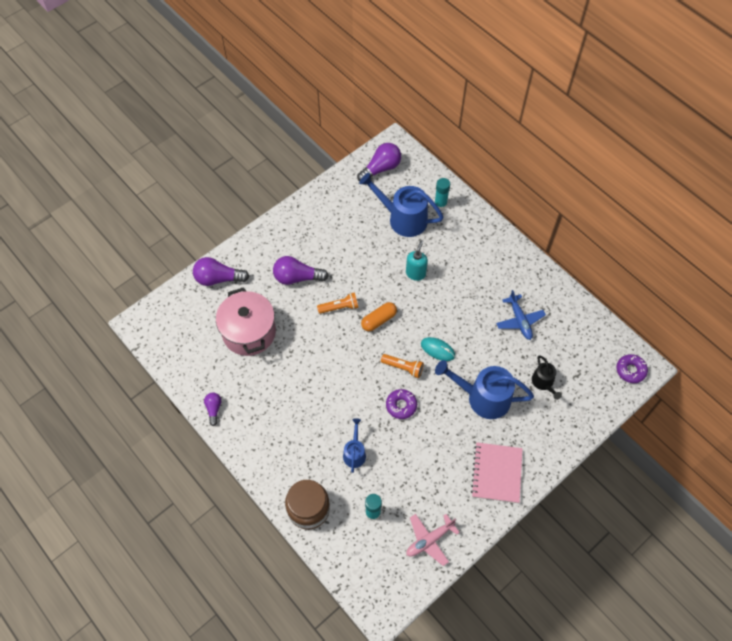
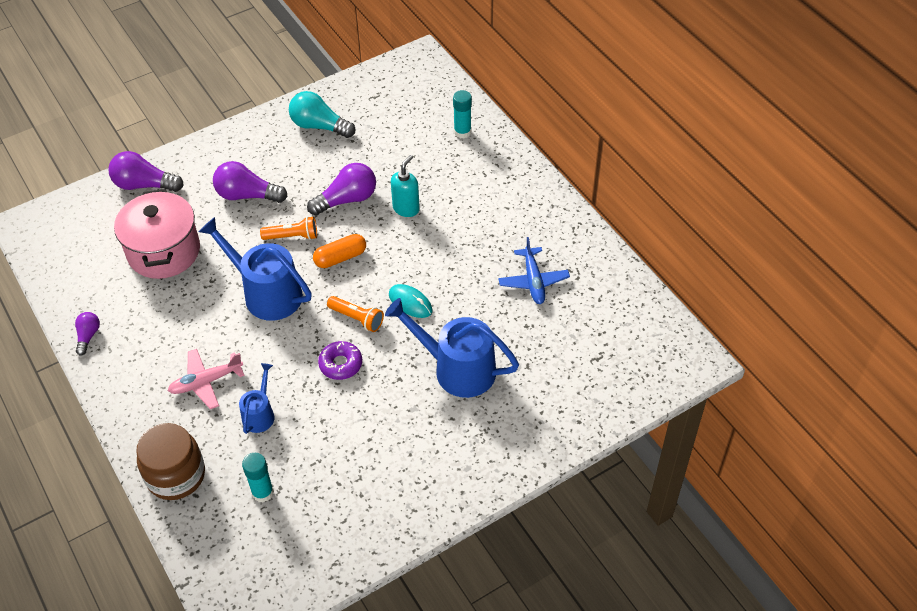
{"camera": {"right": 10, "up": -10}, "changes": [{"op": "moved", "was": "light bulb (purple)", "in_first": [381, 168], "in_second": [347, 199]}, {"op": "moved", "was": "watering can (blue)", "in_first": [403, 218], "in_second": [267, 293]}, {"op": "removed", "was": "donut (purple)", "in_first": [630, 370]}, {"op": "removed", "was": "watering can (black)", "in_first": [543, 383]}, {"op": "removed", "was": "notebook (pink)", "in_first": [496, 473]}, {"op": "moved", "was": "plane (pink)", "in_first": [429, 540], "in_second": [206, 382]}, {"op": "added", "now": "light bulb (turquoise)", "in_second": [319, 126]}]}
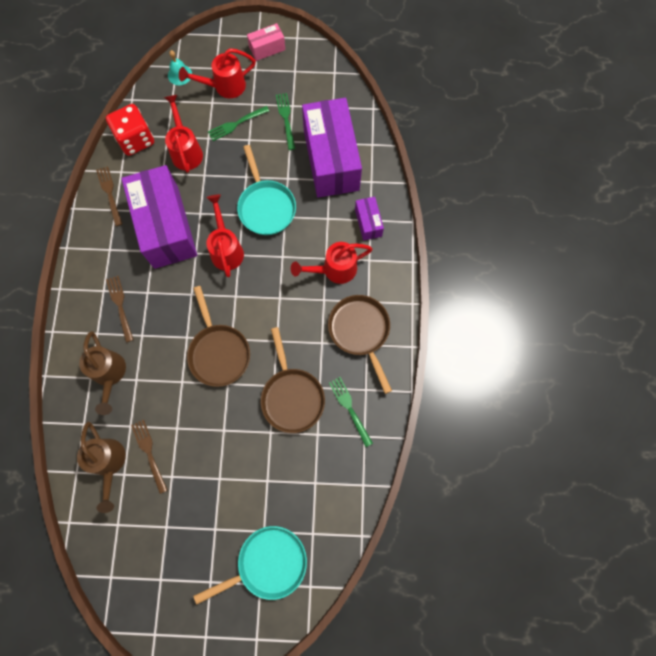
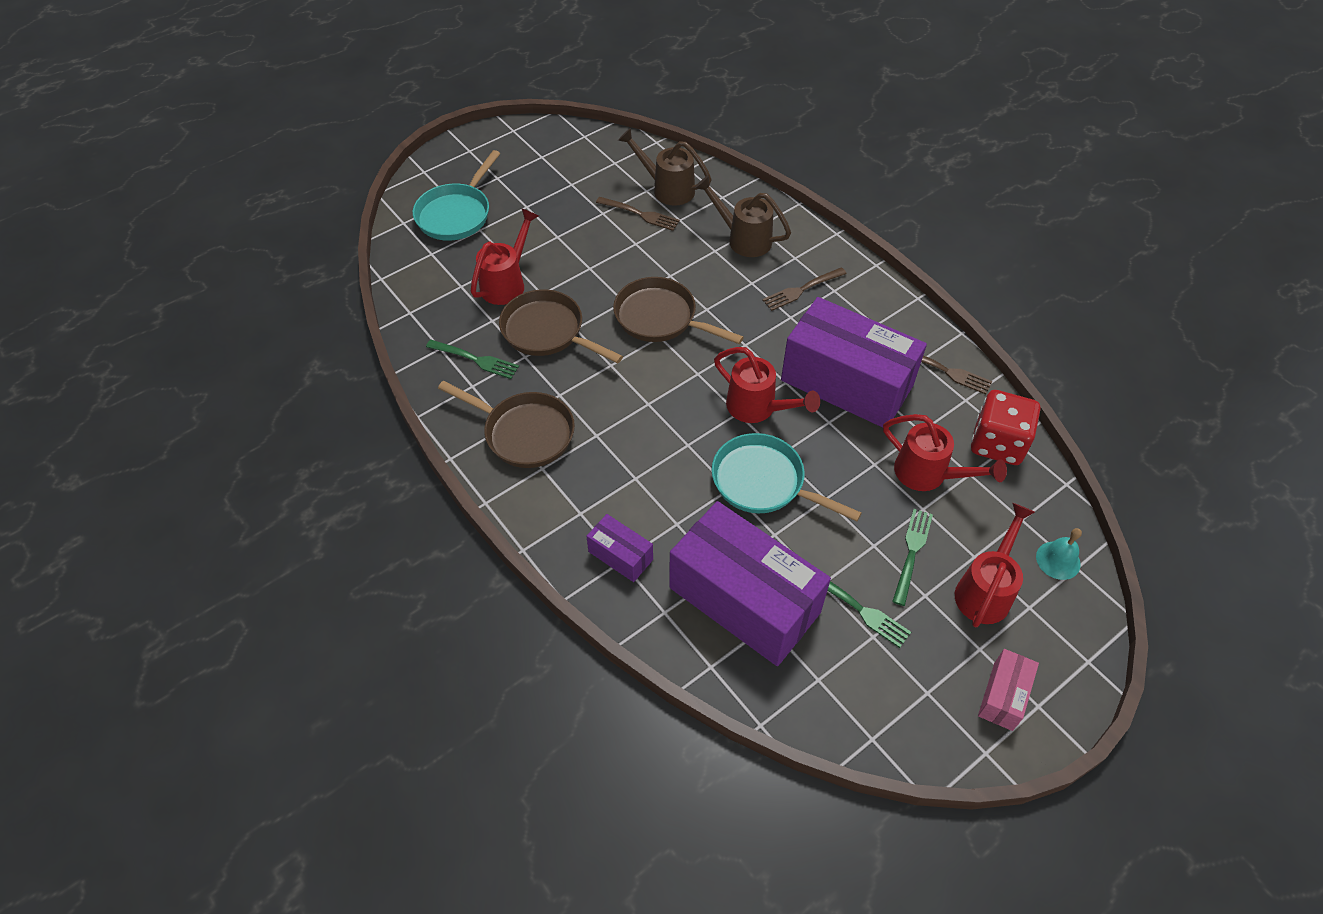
{"camera": {"right": 140, "up": -20}, "changes": [{"op": "moved", "was": "watering can (red)", "in_first": [334, 270], "in_second": [507, 283]}, {"op": "turned", "was": "fork (brown)", "in_first": [120, 306], "in_second": [802, 290], "clockwise": 120}]}
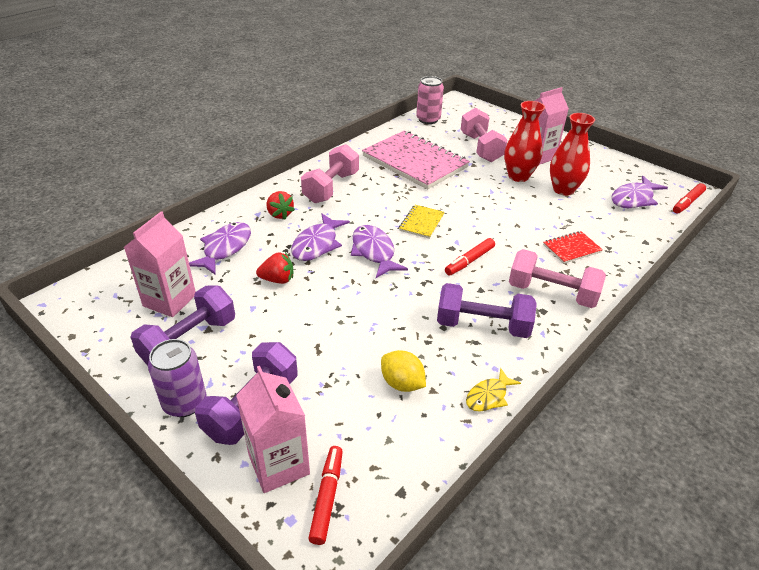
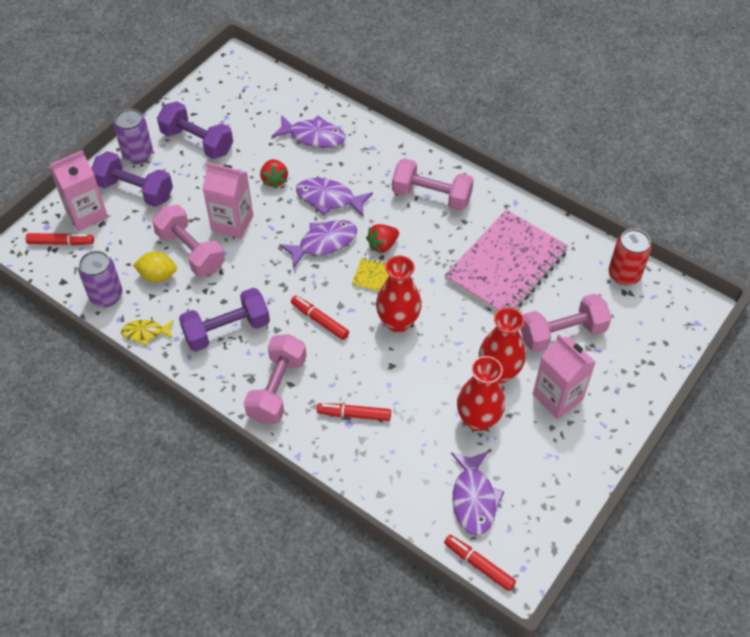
{"camera": {"right": 85, "up": 15}, "changes": [{"op": "recoloured", "was": "can (pink)", "now": "can (red)", "in_first": [428, 119], "in_second": [624, 274]}, {"op": "turned", "was": "fish (purple)", "in_first": [633, 199], "in_second": [474, 499], "clockwise": -135}, {"op": "moved", "was": "strawberry (red)", "in_first": [280, 214], "in_second": [382, 245]}, {"op": "moved", "was": "carton (pink)", "in_first": [169, 300], "in_second": [232, 223]}, {"op": "replaced", "was": "notebook (red)", "now": "marker (red)", "in_first": [571, 248], "in_second": [354, 415]}, {"op": "turned", "was": "dumbbell (purple)", "in_first": [482, 325], "in_second": [227, 330], "clockwise": 60}, {"op": "turned", "was": "lemon (yellow)", "in_first": [402, 383], "in_second": [158, 276], "clockwise": 60}, {"op": "turned", "was": "fish (yellow)", "in_first": [488, 396], "in_second": [145, 333], "clockwise": -45}, {"op": "added", "now": "dumbbell (pink)", "in_second": [191, 251]}, {"op": "added", "now": "can (purple)", "in_second": [106, 296]}, {"op": "added", "now": "vase (red)", "in_second": [398, 322]}]}
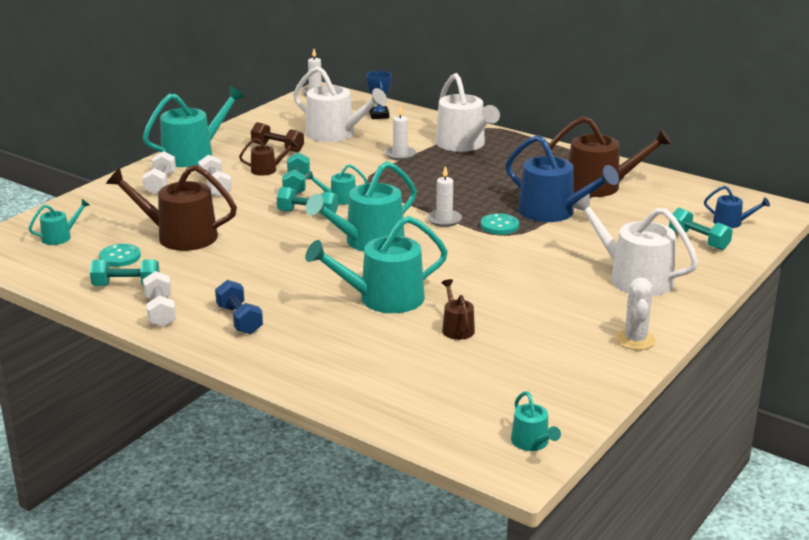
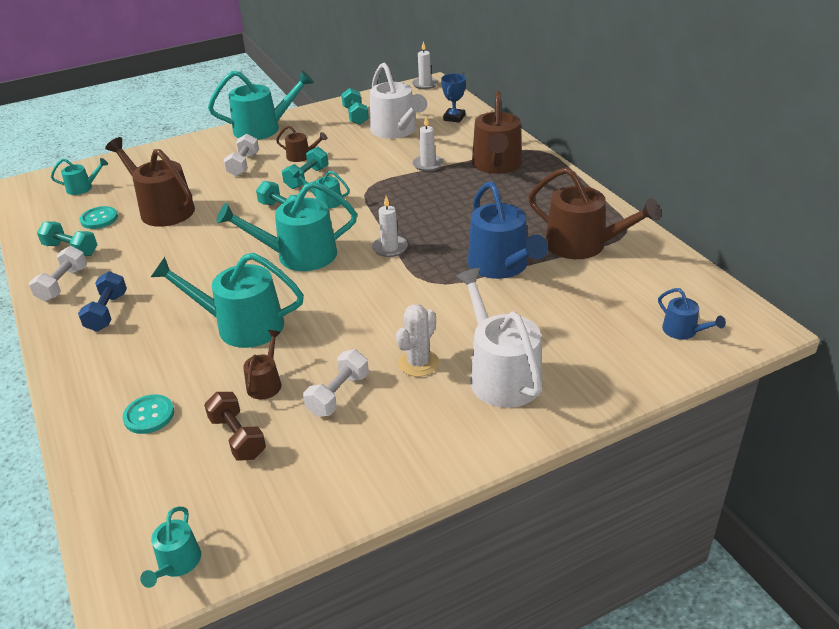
{"camera": {"right": 30, "up": 10}, "changes": [{"op": "recoloured", "was": "watering can (white)", "now": "watering can (brown)", "in_first": [463, 144], "in_second": [497, 165]}, {"op": "moved", "was": "dumbbell (brown)", "in_first": [277, 148], "in_second": [237, 437]}, {"op": "moved", "was": "dumbbell (white)", "in_first": [160, 184], "in_second": [338, 395]}, {"op": "moved", "was": "dumbbell (turquoise)", "in_first": [698, 241], "in_second": [355, 116]}, {"op": "moved", "was": "button (turquoise)", "in_first": [499, 225], "in_second": [149, 415]}, {"op": "moved", "was": "cactus (white)", "in_first": [635, 340], "in_second": [418, 363]}]}
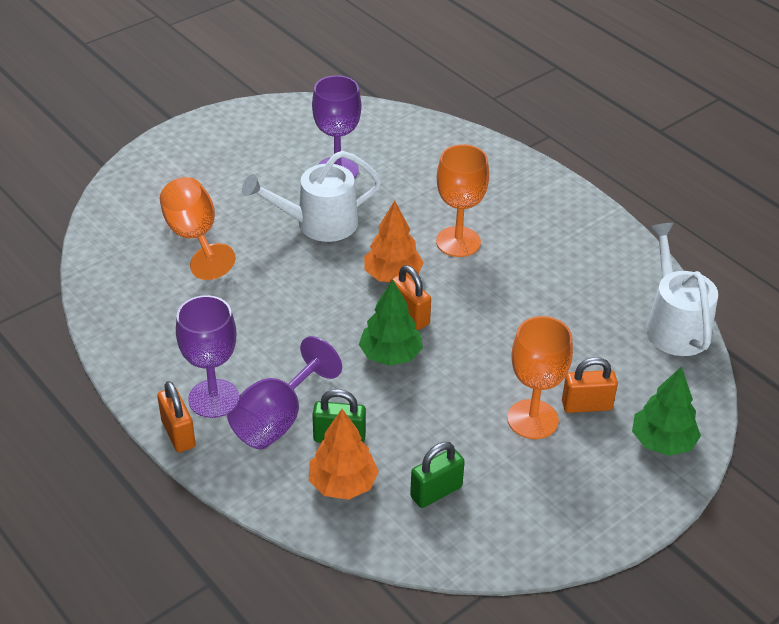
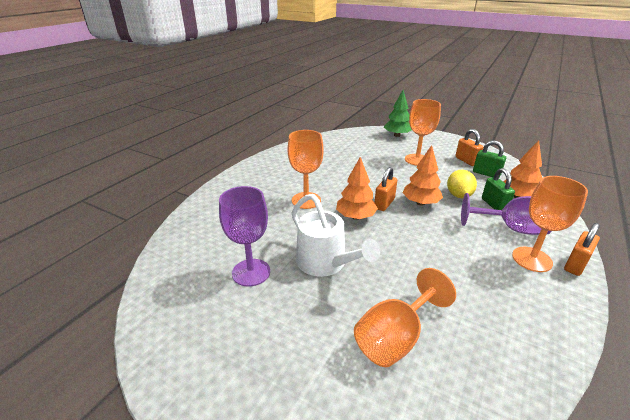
{"camera": {"right": -110, "up": -10}, "changes": [{"op": "removed", "was": "watering can (white)", "in_first": [674, 325]}, {"op": "recoloured", "was": "tree (green)", "now": "tree (orange)", "in_first": [390, 355], "in_second": [420, 203]}, {"op": "recoloured", "was": "goblet (purple)", "now": "goblet (orange)", "in_first": [213, 398], "in_second": [532, 259]}, {"op": "moved", "was": "padlock (orange)", "in_first": [586, 405], "in_second": [466, 161]}, {"op": "added", "now": "lemon (yellow)", "in_second": [458, 195]}]}
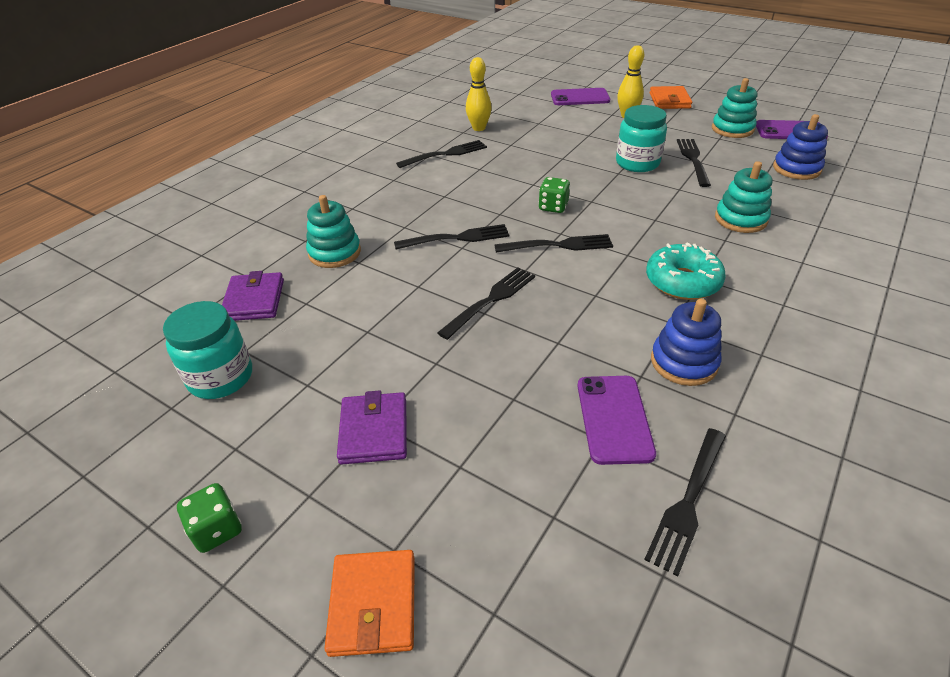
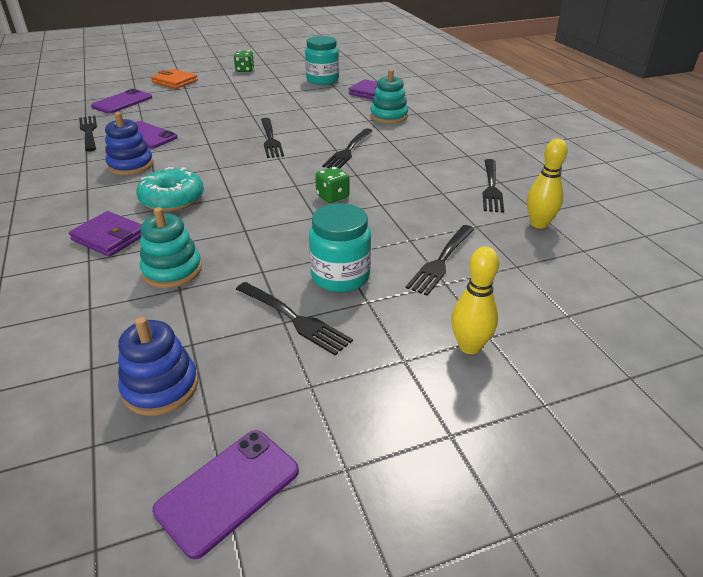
{"camera": {"right": 125, "up": -5}, "changes": [{"op": "removed", "was": "stacking toy (turquoise)", "in_first": [732, 129]}, {"op": "removed", "was": "wallet (orange)", "in_first": [669, 101]}, {"op": "moved", "was": "phone (purple)", "in_first": [580, 97], "in_second": [122, 102]}, {"op": "moved", "was": "fork (black)", "in_first": [558, 245], "in_second": [441, 261]}, {"op": "moved", "was": "wallet (purple)", "in_first": [374, 431], "in_second": [110, 237]}]}
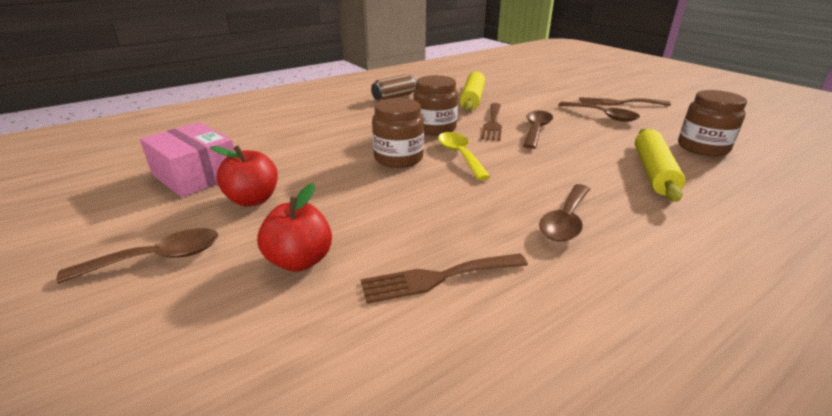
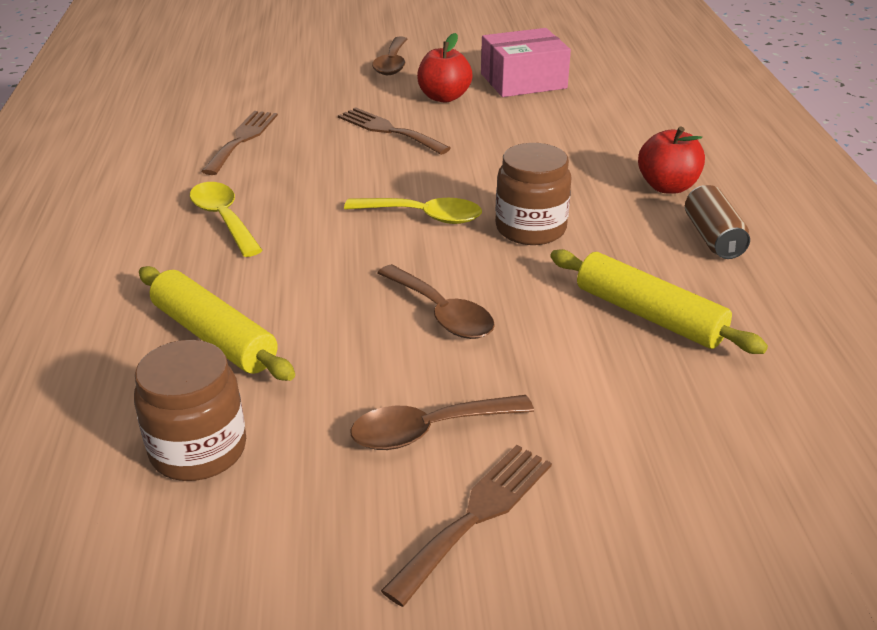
{"camera": {"right": 120, "up": 5}, "changes": [{"op": "removed", "was": "jar (brown)", "in_first": [398, 158]}, {"op": "moved", "was": "fork (brown)", "in_first": [492, 123], "in_second": [388, 130]}, {"op": "moved", "was": "apple (red)", "in_first": [300, 261], "in_second": [667, 186]}, {"op": "recoloured", "was": "spoon (brown)", "now": "spoon (yellow)", "in_first": [565, 221], "in_second": [223, 218]}]}
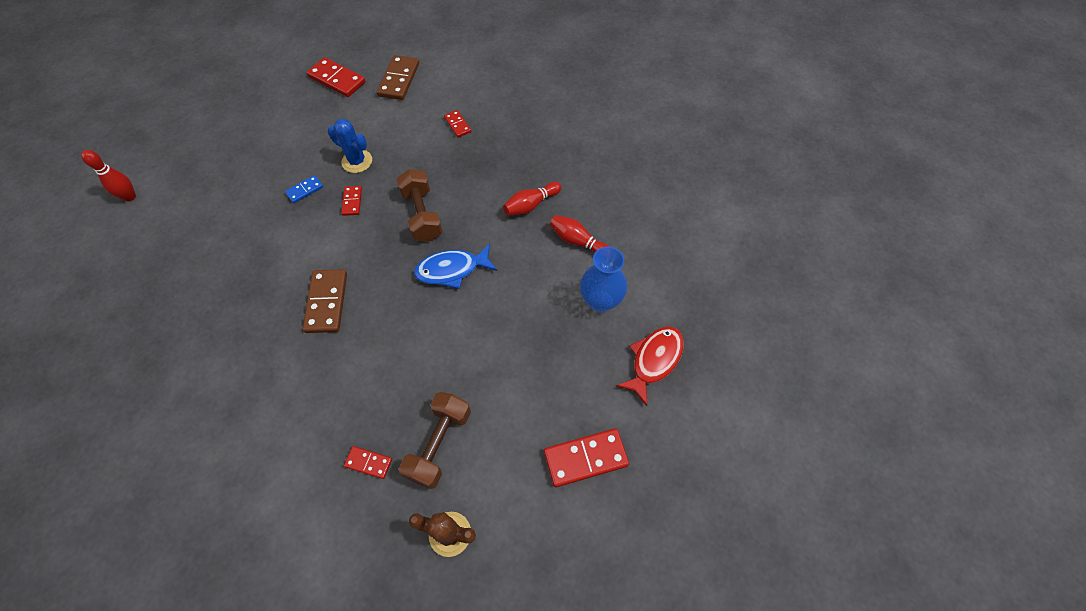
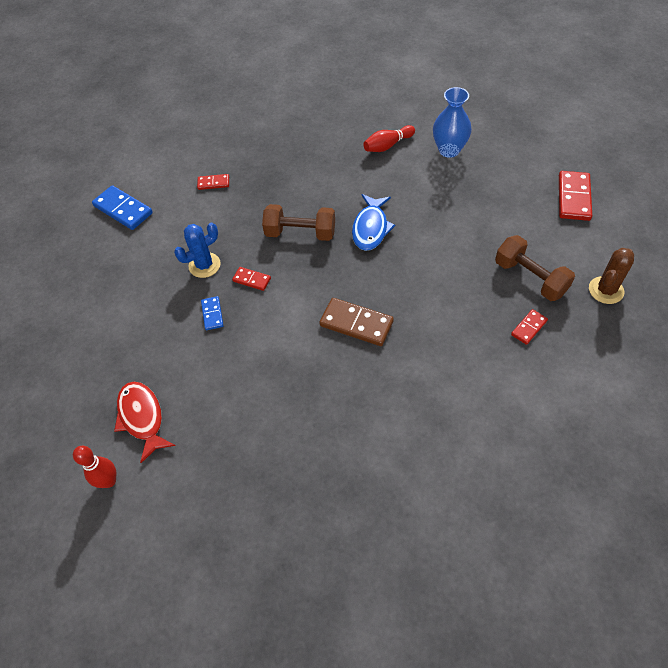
{"camera": {"right": -60, "up": -5}, "changes": [{"op": "recoloured", "was": "domino (brown)", "now": "domino (blue)", "in_first": [399, 80], "in_second": [123, 210]}, {"op": "removed", "was": "domino (red)", "in_first": [337, 79]}, {"op": "removed", "was": "bowling pin (red)", "in_first": [531, 205]}, {"op": "moved", "was": "fish (red)", "in_first": [654, 360], "in_second": [142, 418]}]}
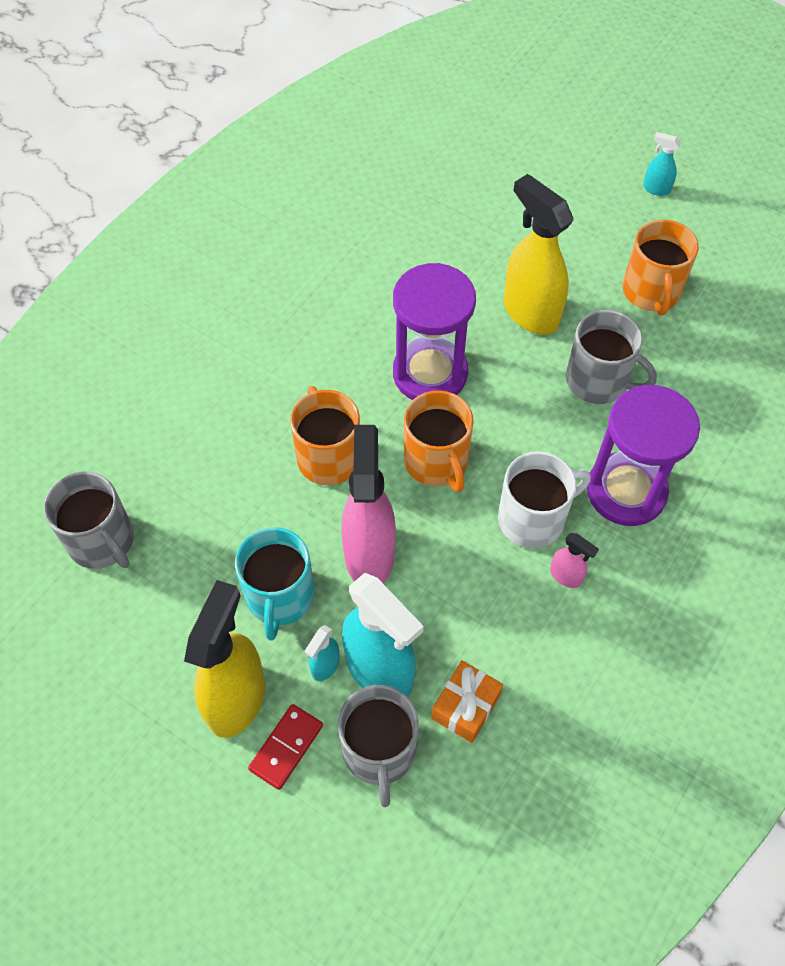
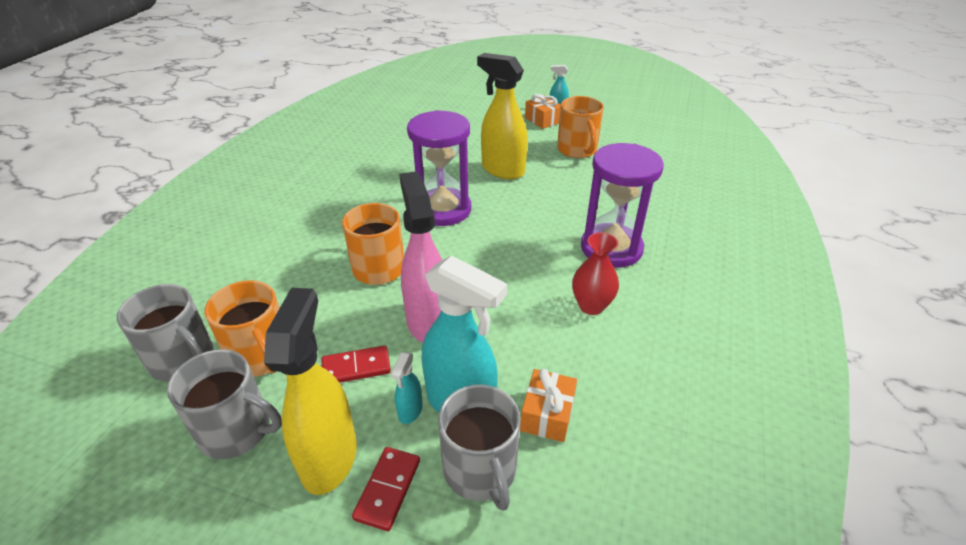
{"camera": {"right": -15, "up": -20}, "changes": [{"op": "moved", "was": "mug (grey)", "in_first": [598, 381], "in_second": [236, 430]}, {"op": "moved", "was": "mug (orange)", "in_first": [436, 461], "in_second": [261, 356]}, {"op": "removed", "was": "mug (white)", "in_first": [533, 518]}, {"op": "replaced", "was": "mug (turquoise)", "now": "domino (red)", "in_first": [279, 596], "in_second": [356, 367]}, {"op": "replaced", "was": "spray bottle (pink)", "now": "vase (red)", "in_first": [566, 576], "in_second": [591, 306]}, {"op": "added", "now": "gift (orange)", "in_second": [542, 120]}]}
